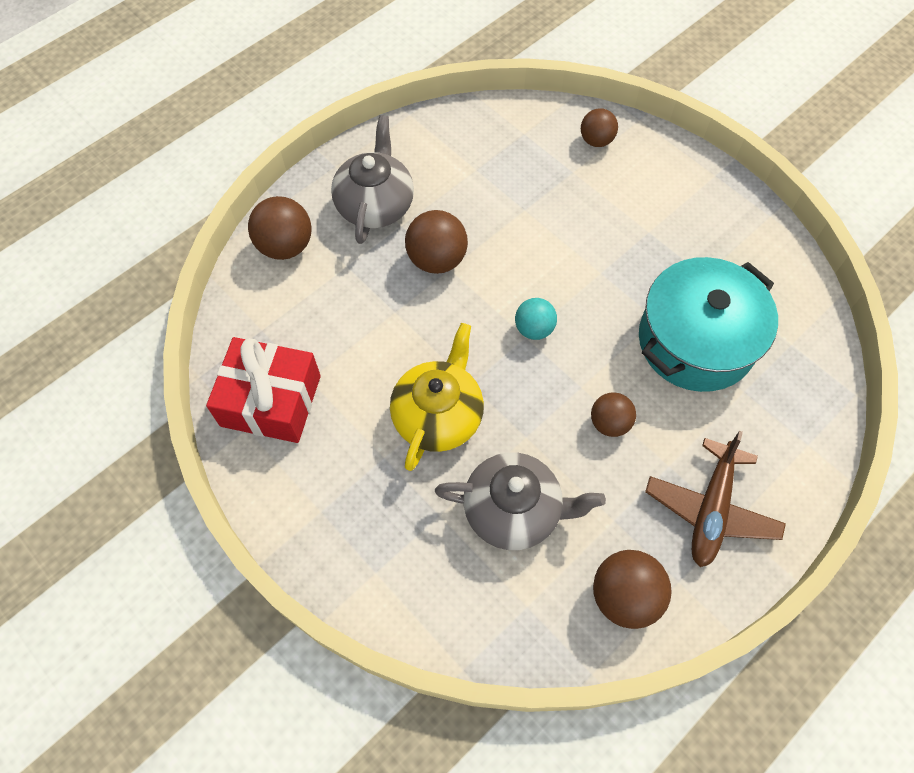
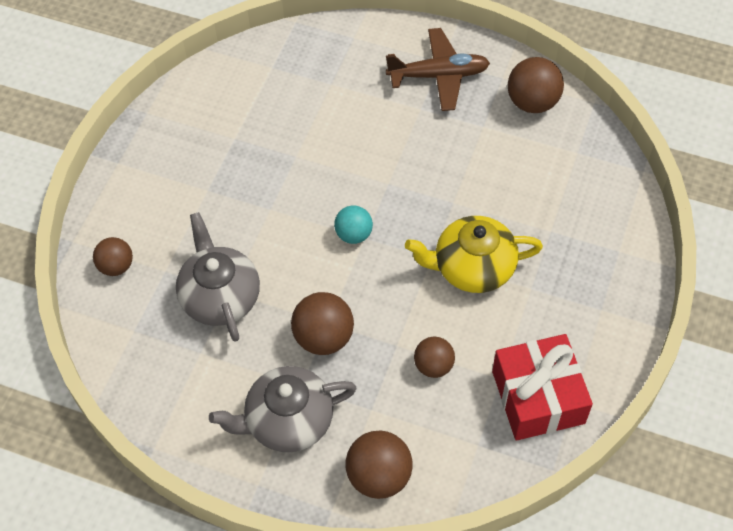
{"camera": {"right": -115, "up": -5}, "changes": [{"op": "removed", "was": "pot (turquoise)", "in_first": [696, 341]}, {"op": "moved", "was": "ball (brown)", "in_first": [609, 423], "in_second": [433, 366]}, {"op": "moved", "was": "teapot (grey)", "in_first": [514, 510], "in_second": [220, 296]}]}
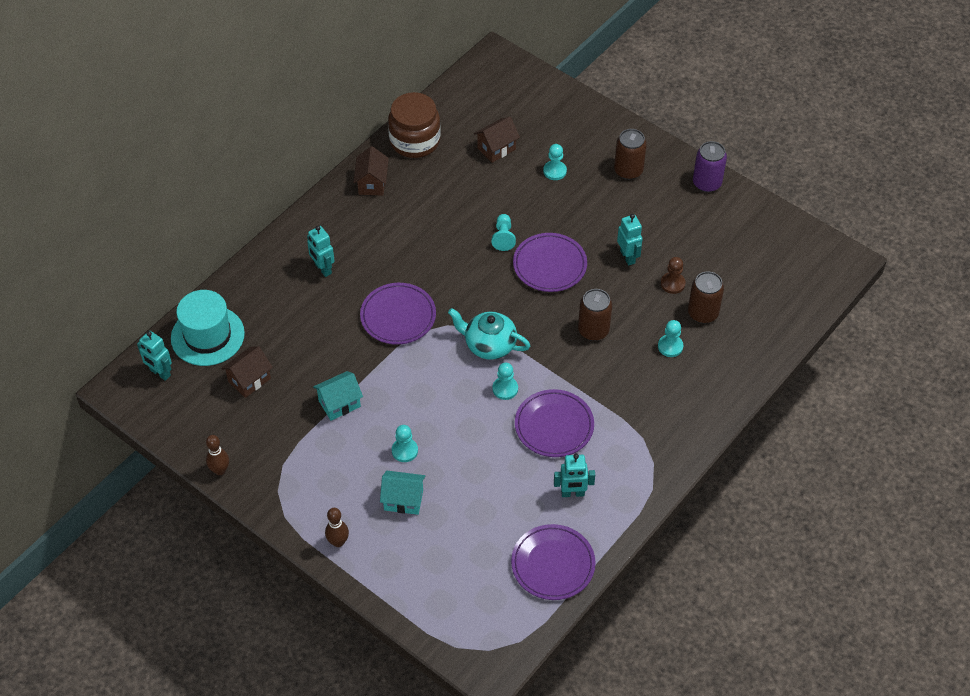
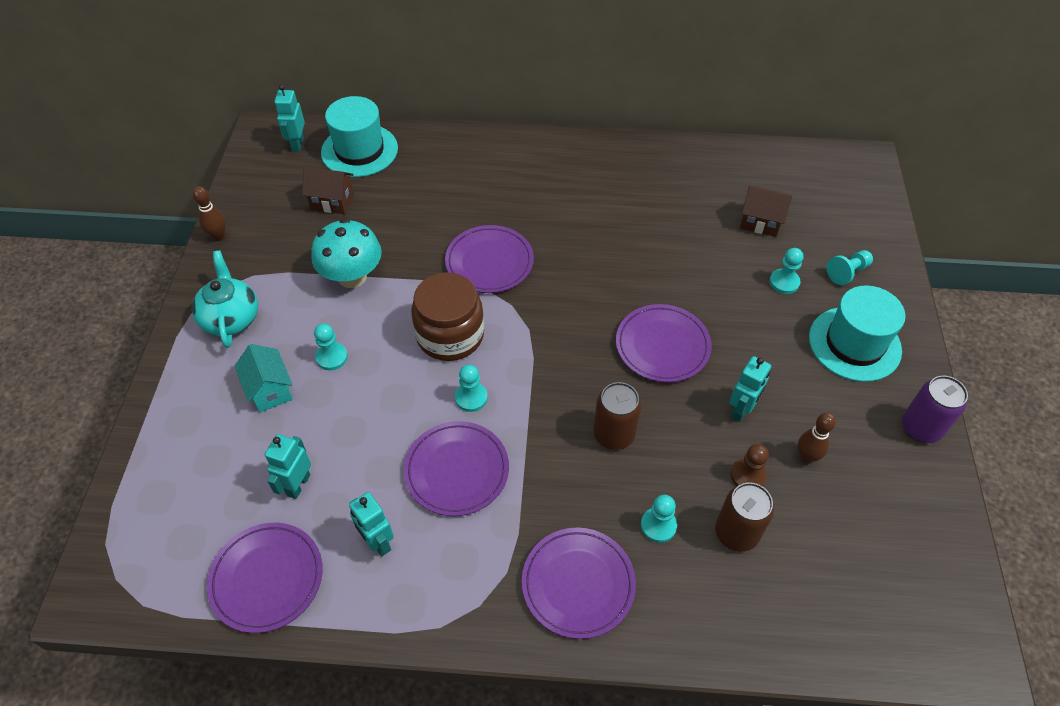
{"camera": {"right": 55, "up": 0}, "changes": [{"op": "moved", "was": "jar (brown)", "in_first": [415, 141], "in_second": [450, 335]}, {"op": "replaced", "was": "can (brown)", "now": "hat (turquoise)", "in_first": [628, 170], "in_second": [854, 344]}, {"op": "removed", "was": "house (brown)", "in_first": [372, 183]}, {"op": "moved", "was": "pawn (turquoise)", "in_first": [503, 237], "in_second": [847, 272]}, {"op": "moved", "was": "robot (turquoise)", "in_first": [323, 269], "in_second": [298, 485]}, {"op": "moved", "was": "teapot (turquoise)", "in_first": [489, 345], "in_second": [231, 318]}, {"op": "replaced", "was": "house (turquoise)", "now": "mushroom (turquoise)", "in_first": [339, 404], "in_second": [352, 277]}, {"op": "moved", "was": "bowling pin (brown)", "in_first": [338, 542], "in_second": [806, 457]}, {"op": "added", "now": "plate (purple)", "in_second": [578, 584]}]}
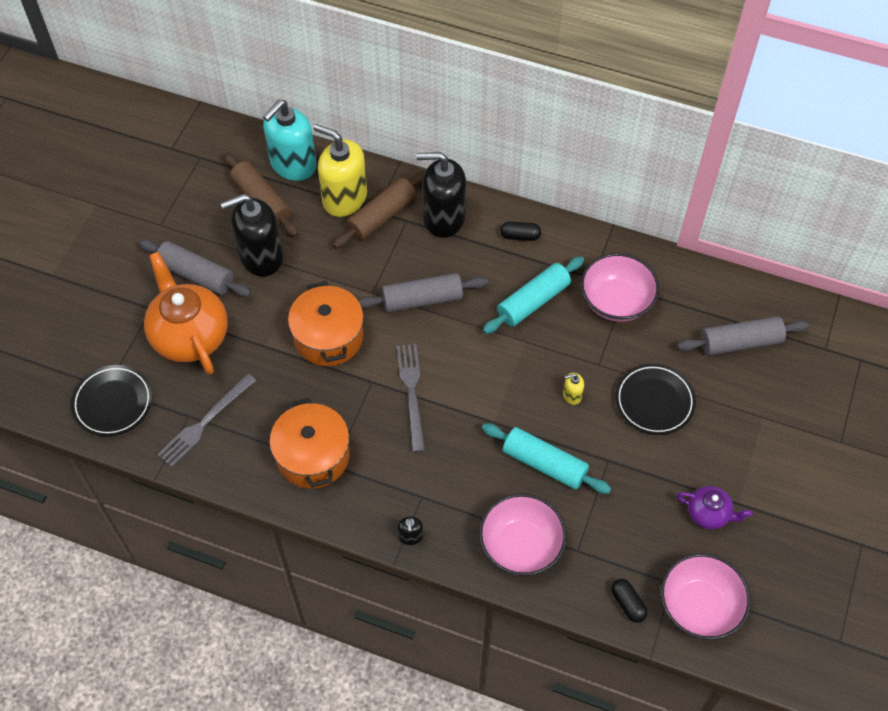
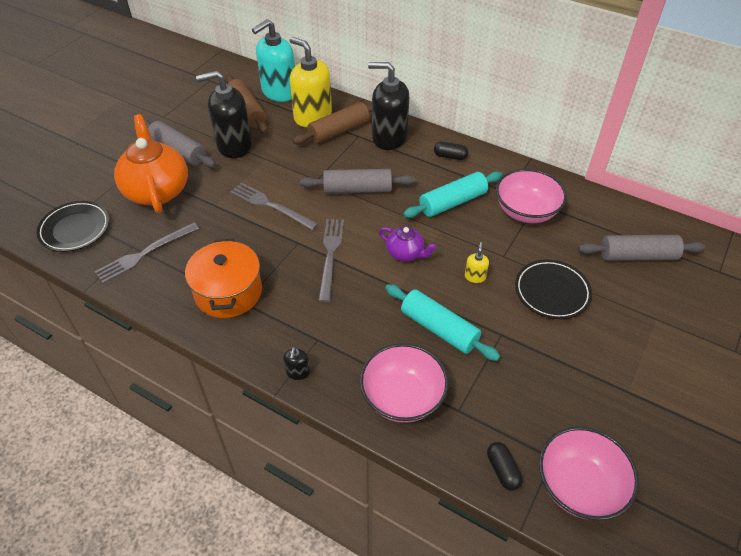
{"camera": {"right": 10, "up": -10}, "changes": [{"op": "replaced", "was": "pot (orange)", "now": "fork (grey)", "in_first": [328, 337], "in_second": [271, 206]}, {"op": "turned", "was": "soap dispenser (yellow)", "in_first": [572, 395], "in_second": [475, 276], "clockwise": 105}, {"op": "moved", "was": "teapot (purple)", "in_first": [709, 514], "in_second": [405, 253]}]}
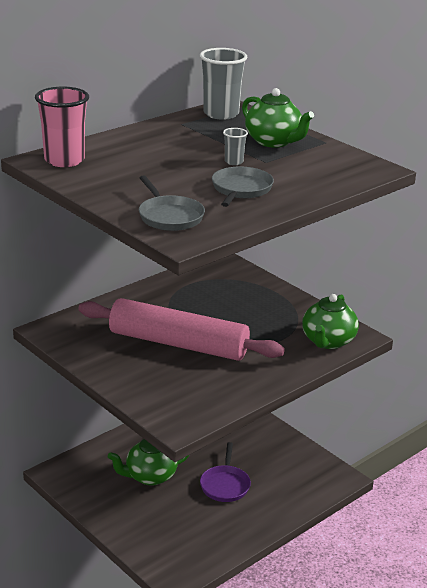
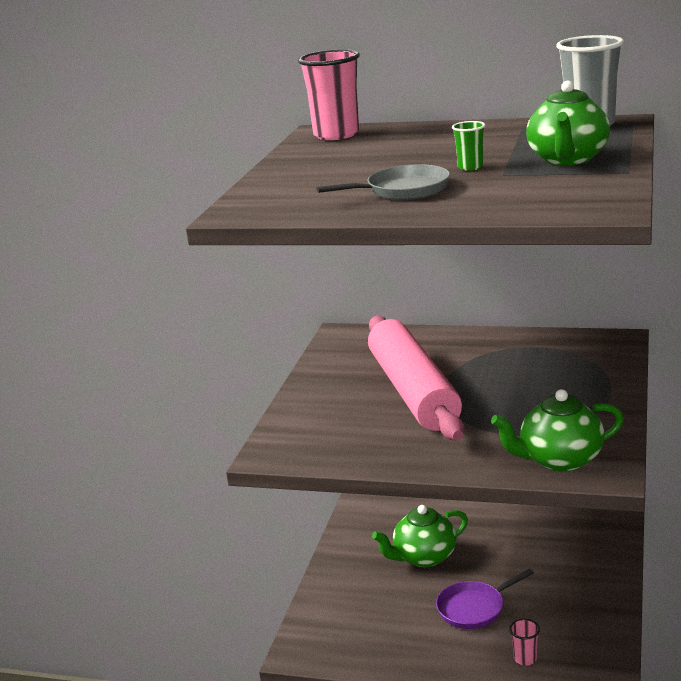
{"camera": {"right": 60, "up": -5}, "changes": [{"op": "recoloured", "was": "cup (grey)", "now": "cup (green)", "in_first": [234, 162], "in_second": [470, 167]}, {"op": "removed", "was": "pan (grey)", "in_first": [169, 216]}, {"op": "turned", "was": "teapot (green)", "in_first": [150, 476], "in_second": [424, 557], "clockwise": -60}, {"op": "added", "now": "cup (pink)", "in_second": [525, 658]}]}
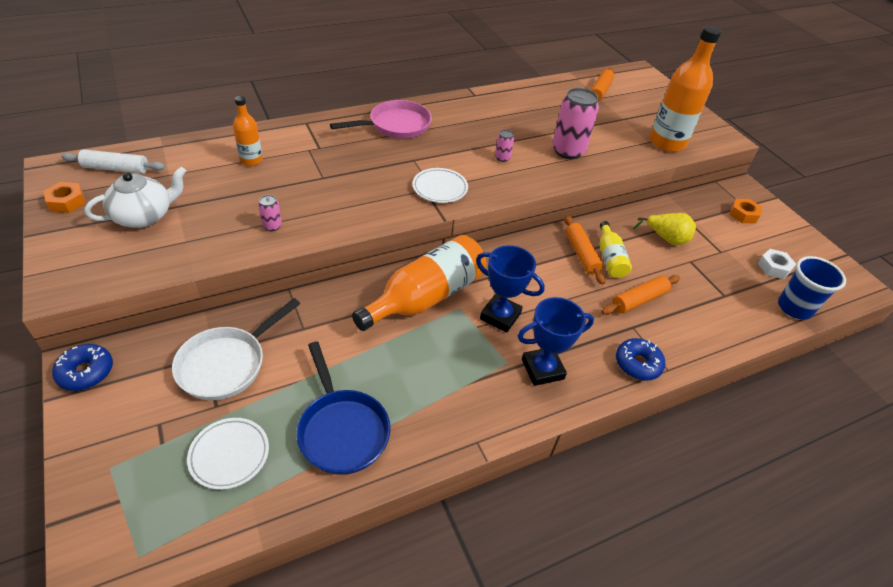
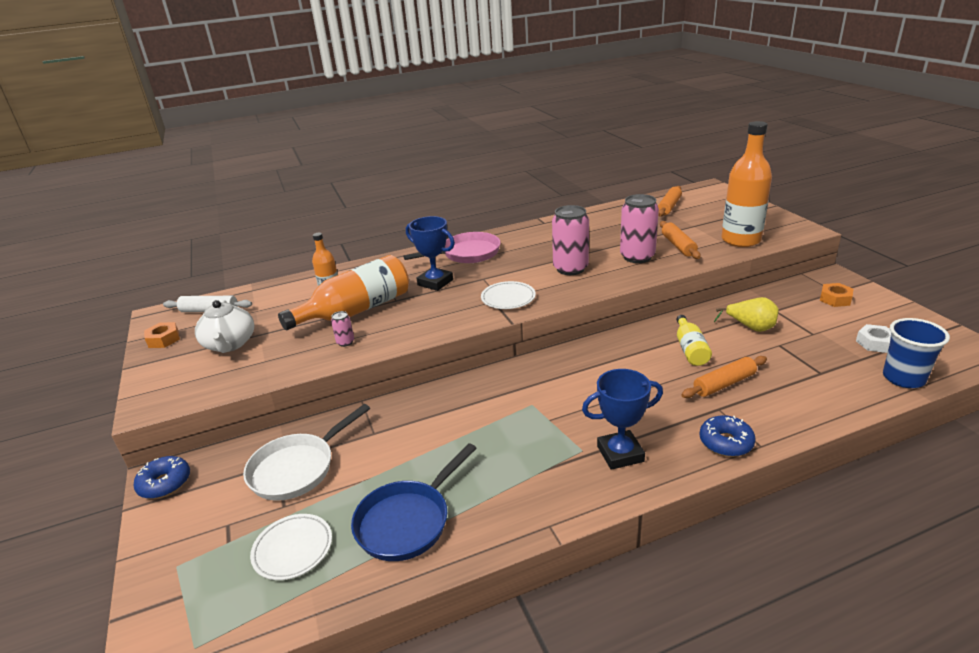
{"camera": {"right": 10, "up": -15}, "changes": [{"op": "resized", "was": "can (pink)", "in_first": [502, 158], "in_second": [570, 268], "ratio": 2.21}, {"op": "turned", "was": "teapot (white)", "in_first": [144, 216], "in_second": [230, 344], "clockwise": 105}, {"op": "moved", "was": "rolling pin (orange)", "in_first": [581, 254], "in_second": [678, 246]}, {"op": "moved", "was": "bottle (orange)", "in_first": [426, 297], "in_second": [356, 310]}, {"op": "moved", "was": "trophy (blue)", "in_first": [500, 316], "in_second": [435, 282]}, {"op": "turned", "was": "pan (blue)", "in_first": [342, 430], "in_second": [407, 521], "clockwise": 60}]}
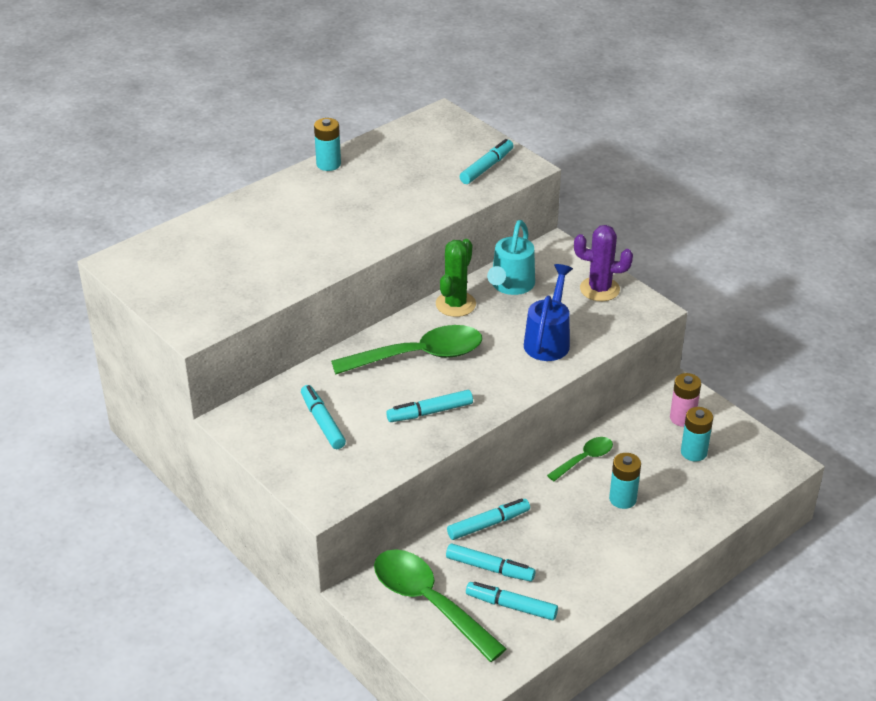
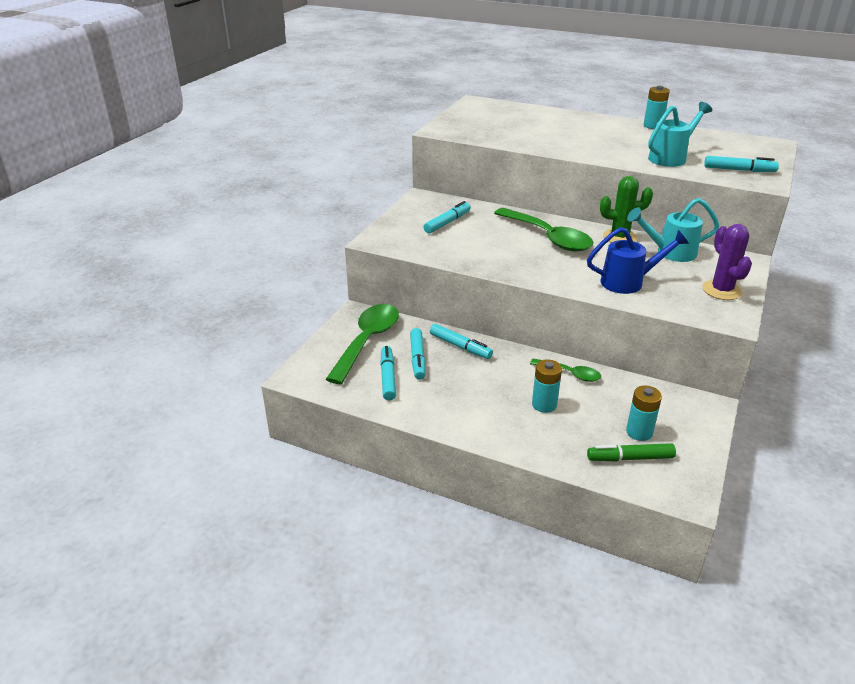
{"camera": {"right": 65, "up": -5}, "changes": [{"op": "removed", "was": "battery (pink)", "in_first": [682, 418]}, {"op": "removed", "was": "marker (turquoise)", "in_first": [430, 412]}, {"op": "added", "now": "watering can (turquoise)", "in_second": [671, 157]}, {"op": "added", "now": "marker (green)", "in_second": [630, 458]}]}
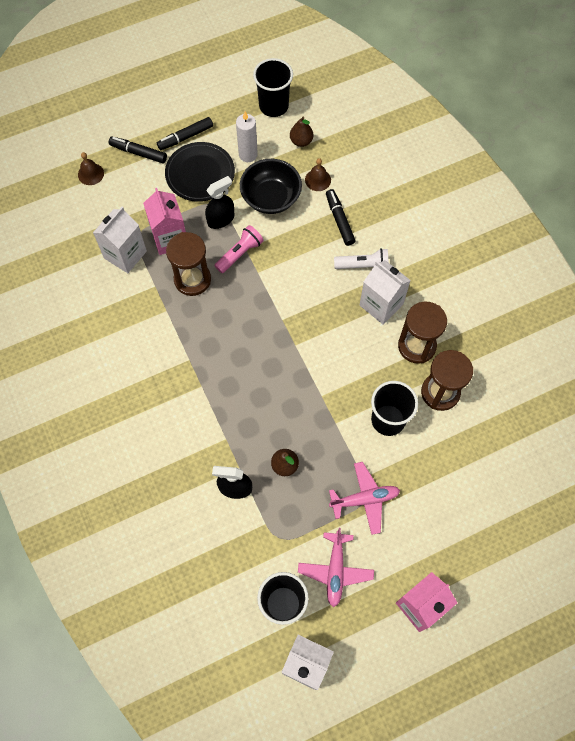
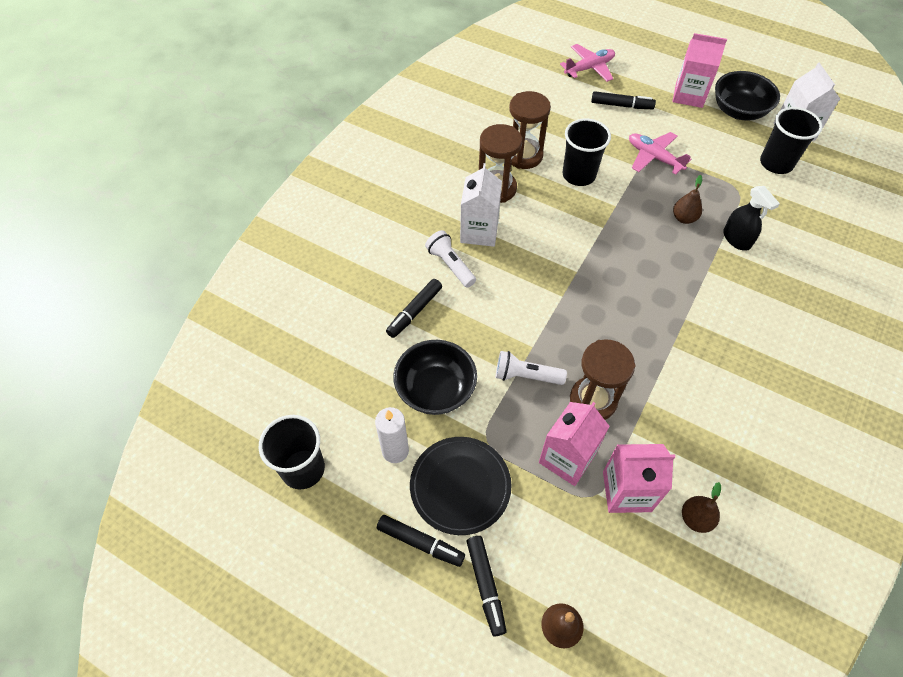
{"camera": {"right": -125, "up": -10}, "changes": [{"op": "moved", "was": "pear (brown)", "in_first": [301, 141], "in_second": [695, 518]}, {"op": "removed", "was": "bell (brown)", "in_first": [318, 180]}, {"op": "removed", "was": "spray bottle (black)", "in_first": [221, 219]}, {"op": "recoloured", "was": "carton (white)", "now": "carton (pink)", "in_first": [125, 254], "in_second": [626, 491]}, {"op": "recoloured", "was": "flashlight (pink)", "now": "flashlight (white)", "in_first": [240, 253], "in_second": [526, 376]}, {"op": "moved", "was": "plane (pink)", "in_first": [335, 570], "in_second": [589, 68]}, {"op": "added", "now": "bowl (black)", "in_second": [738, 111]}, {"op": "added", "now": "marker (black)", "in_second": [621, 105]}]}
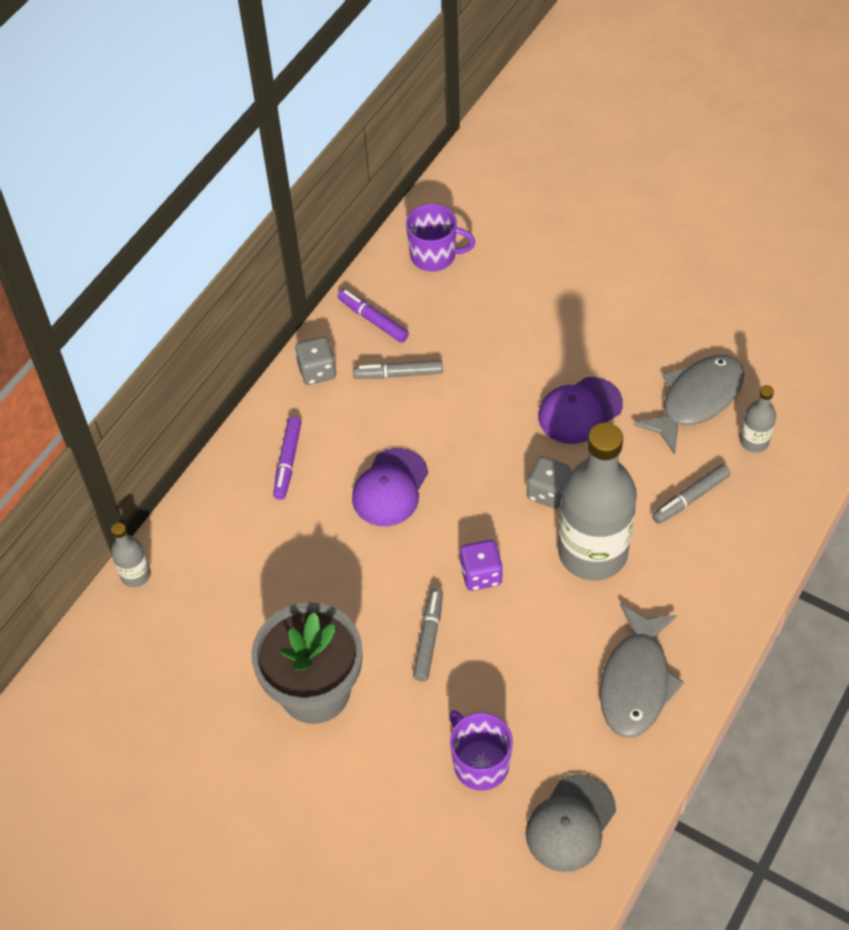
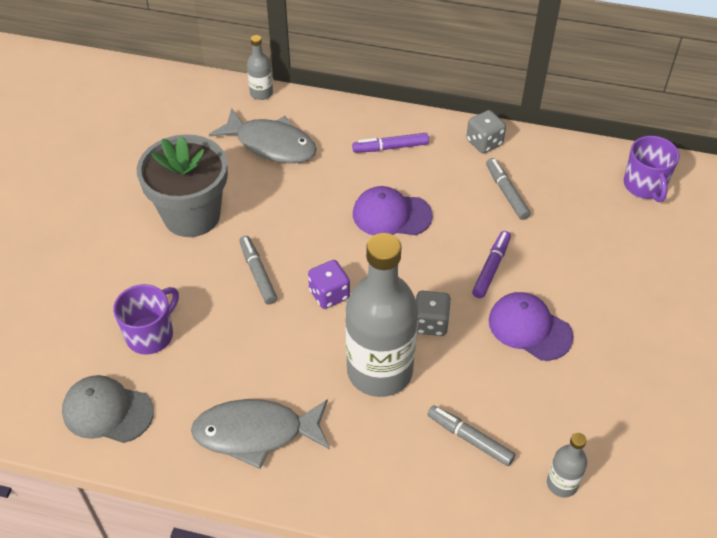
{"camera": {"right": 70, "up": -5}, "changes": [{"op": "moved", "was": "marker (purple)", "in_first": [373, 320], "in_second": [491, 268]}, {"op": "moved", "was": "fish (grey)", "in_first": [696, 400], "in_second": [271, 144]}, {"op": "turned", "was": "marker (grey)", "in_first": [428, 638], "in_second": [258, 273], "clockwise": -105}]}
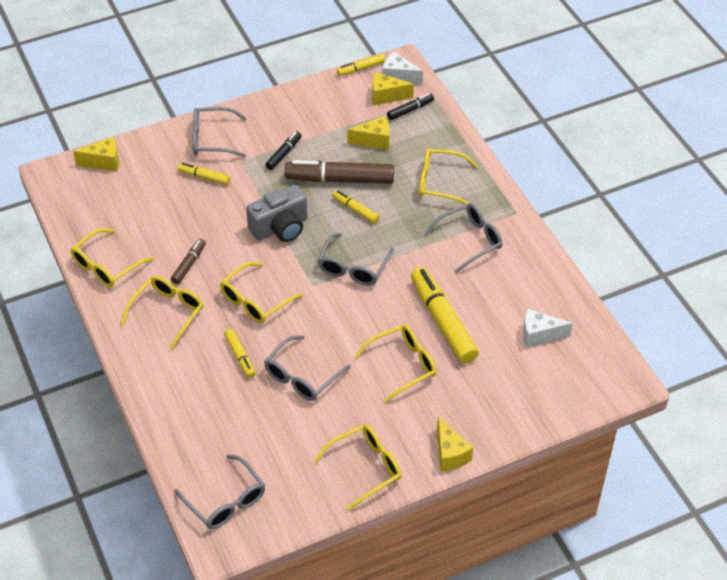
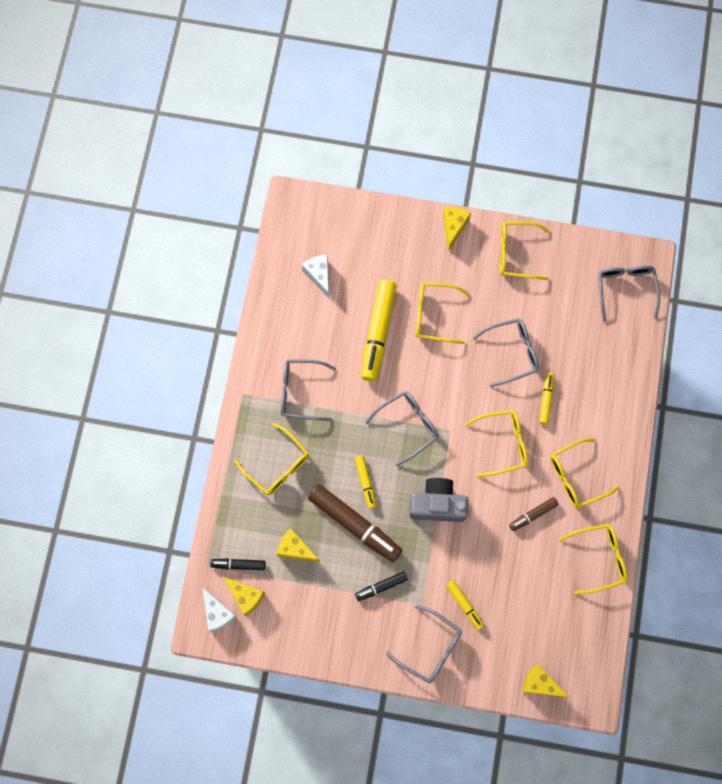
{"camera": {"right": -145, "up": 25}, "changes": [{"op": "removed", "was": "marker (yellow)", "in_first": [360, 68]}, {"op": "turned", "was": "cheese (white)", "in_first": [539, 335], "in_second": [319, 276], "clockwise": -150}]}
